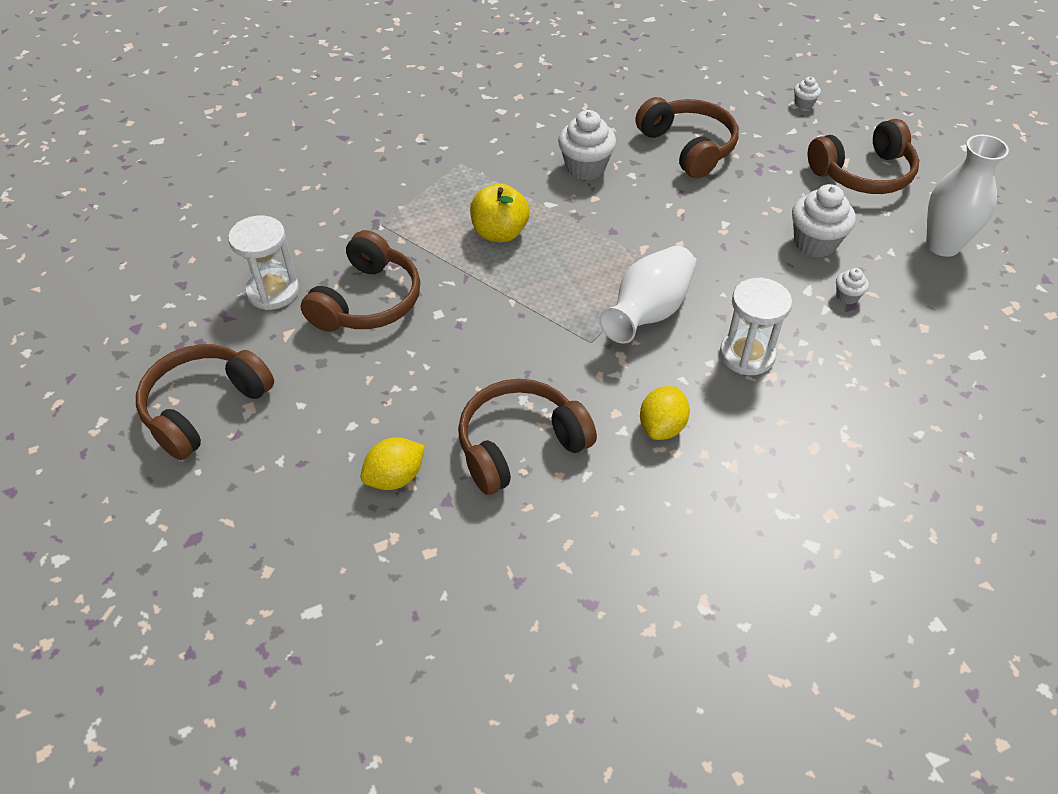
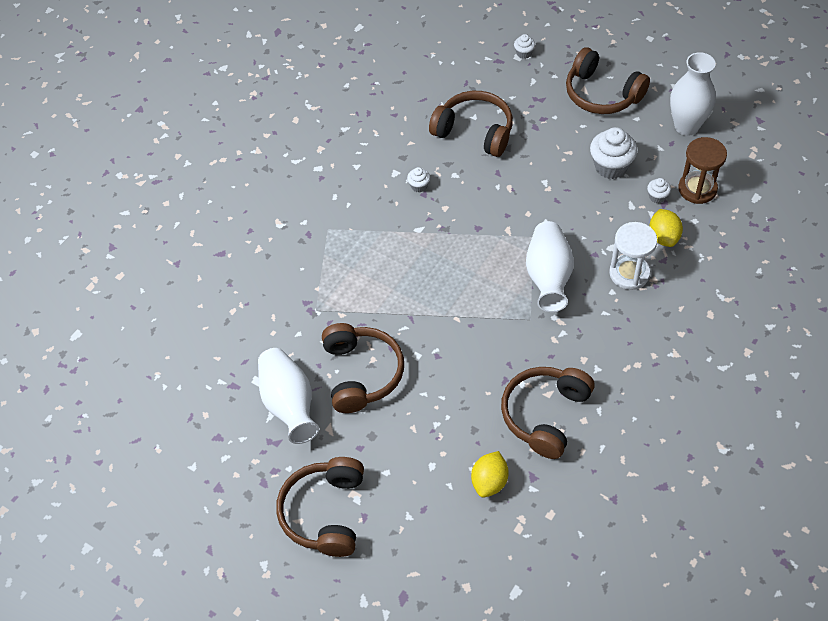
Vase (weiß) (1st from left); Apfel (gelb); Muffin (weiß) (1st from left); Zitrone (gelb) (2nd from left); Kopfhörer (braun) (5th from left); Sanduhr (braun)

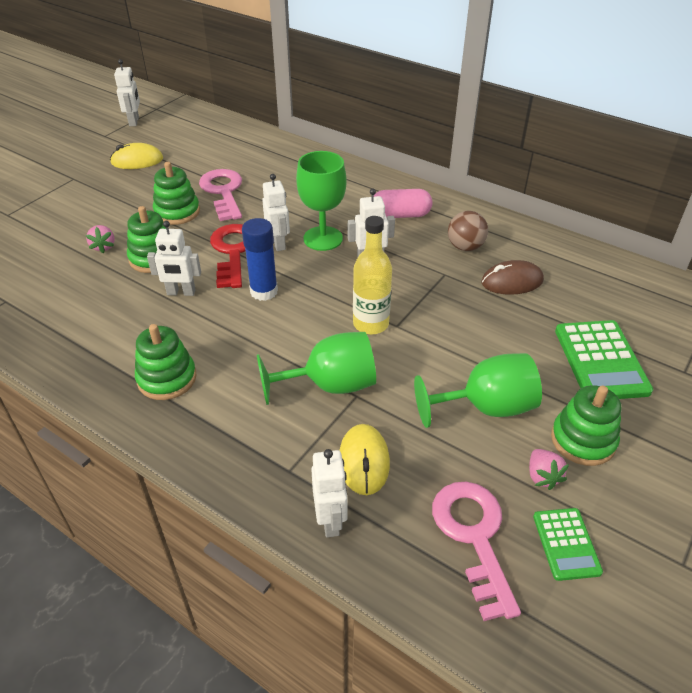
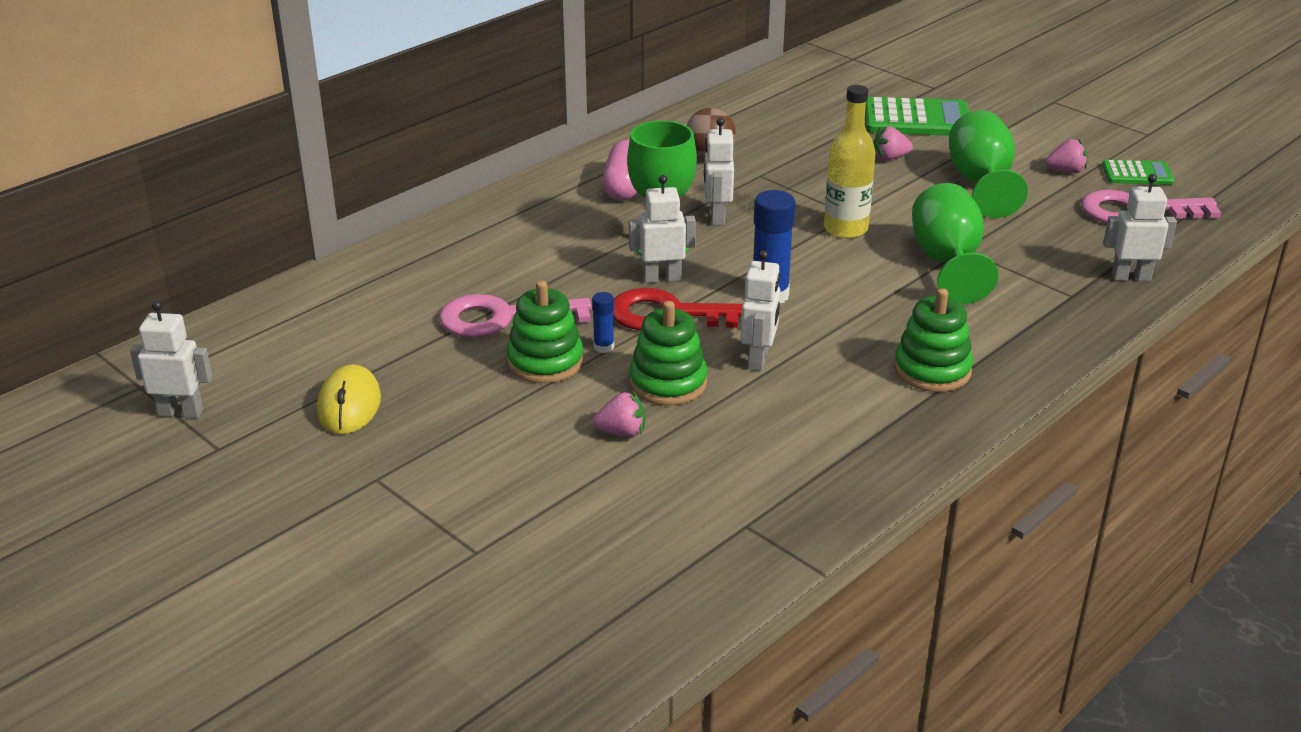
Computermaus (gelb) (2nd from left in the first image); Computermaus (braun); Stapelspielzeug (grün) (4th from left in the first image); Klebestift (blau) (1st from left); Erdbeere (rosa) (2nd from left)

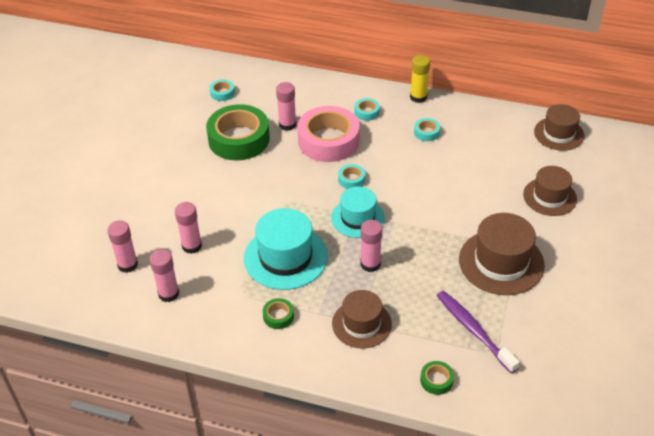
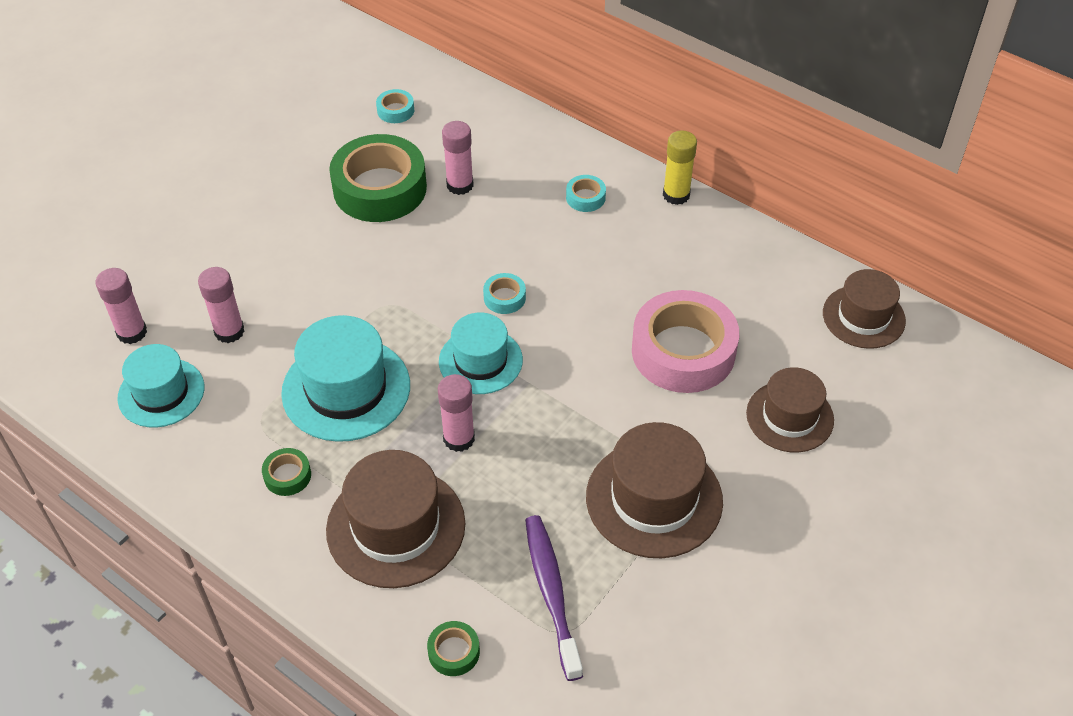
Hut (türkis) (1st from left); Klebeband (rosa); Hut (braun) (1st from left); Klebeband (türkis) (4th from left in the first image)

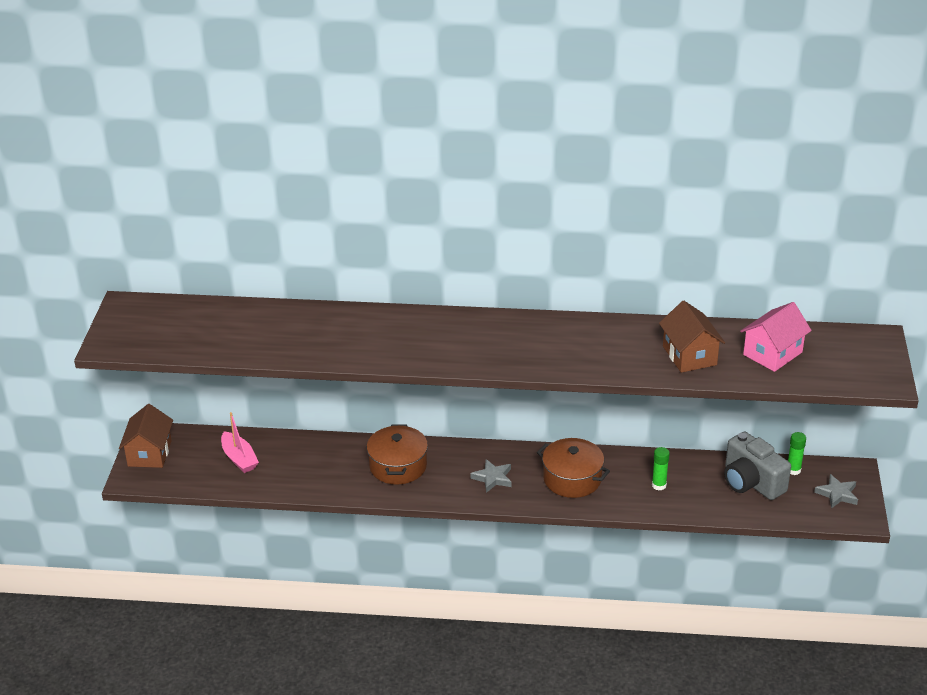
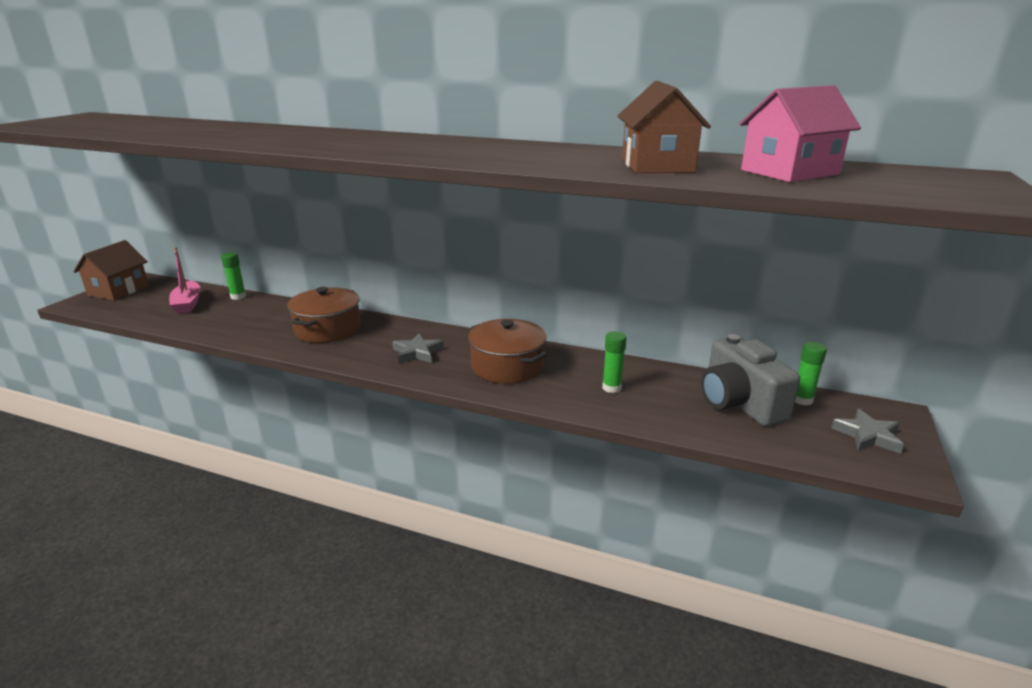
Klebestift (grün) (1st from left)

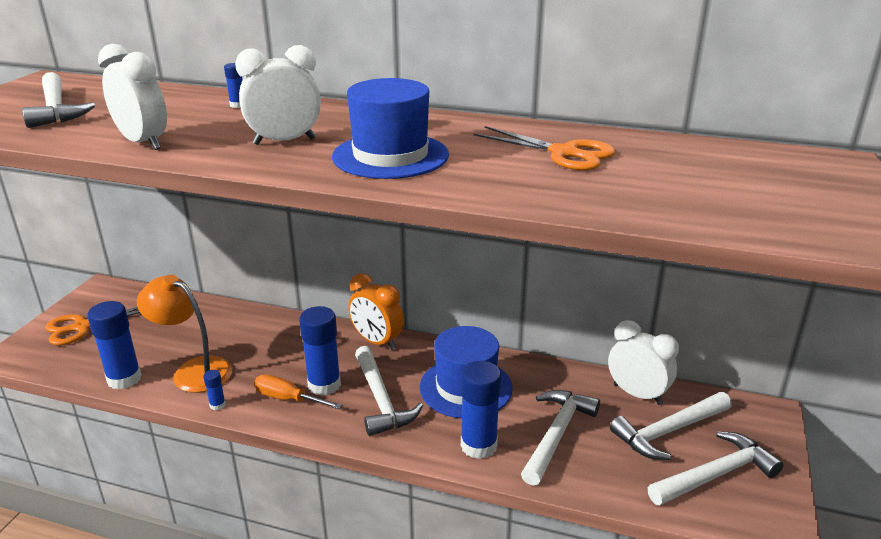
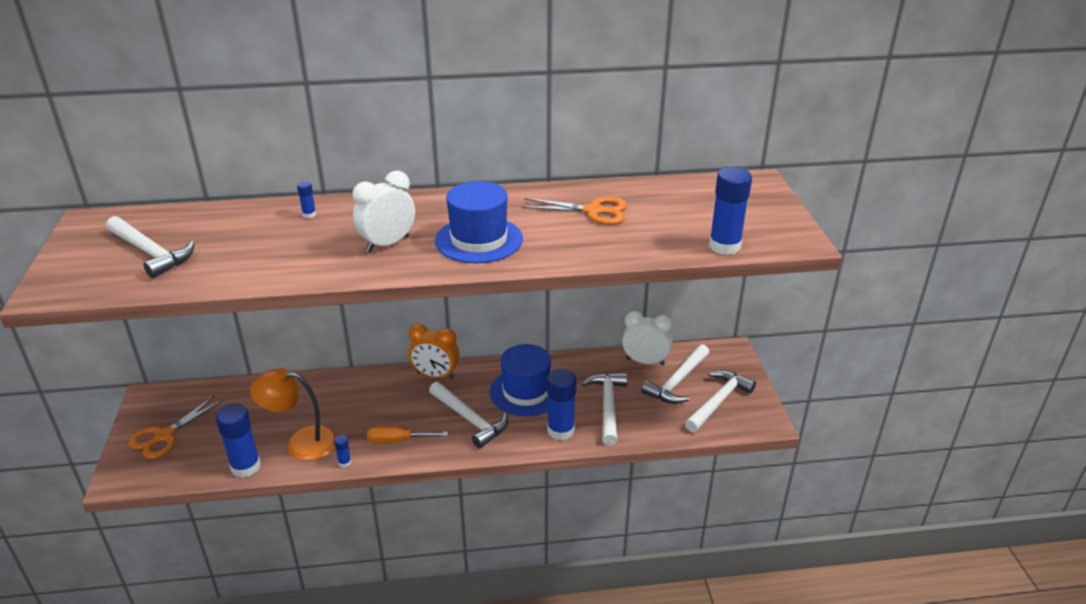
Wecker (weiß) (1st from left in the first image); Klebestift (blau) (5th from left)

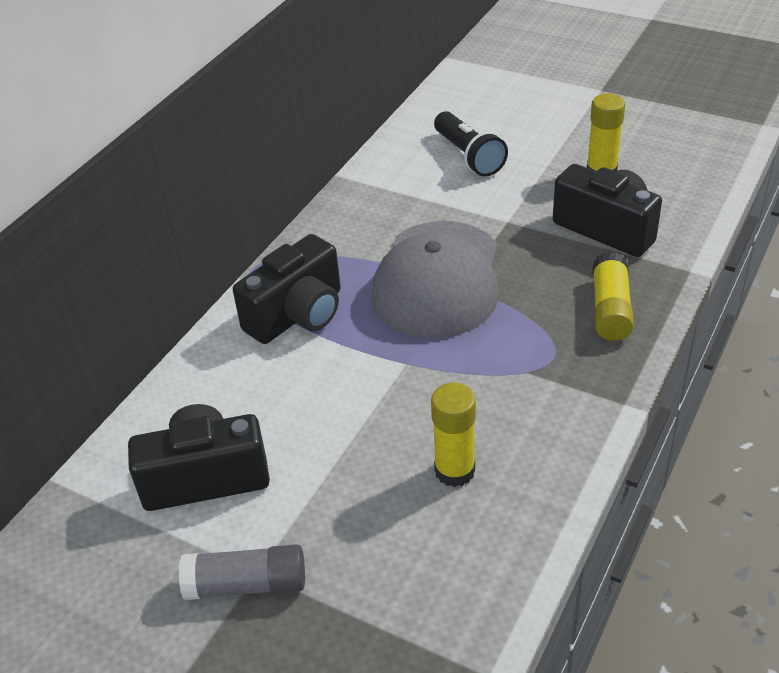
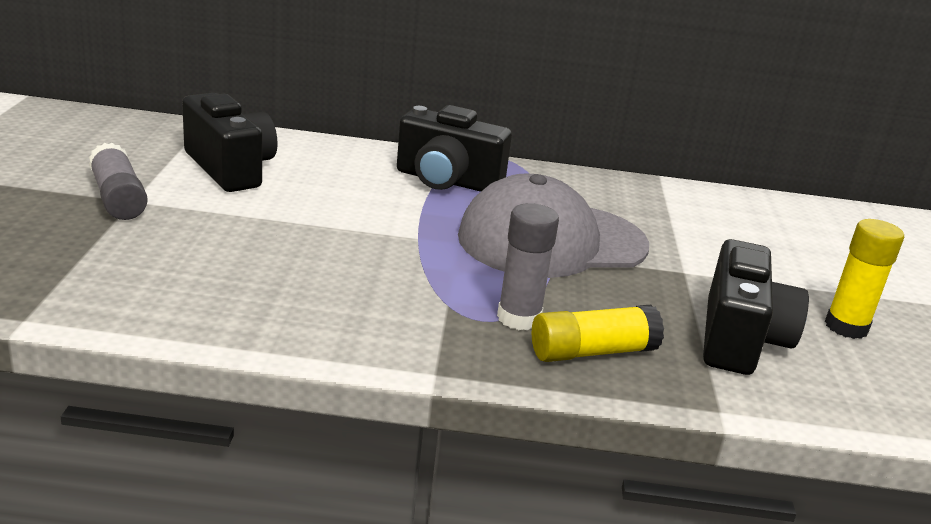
Klebestift (gelb) (1st from left in the first image); Taschenlampe (schwarz); Klebestift (grau) (2nd from left)

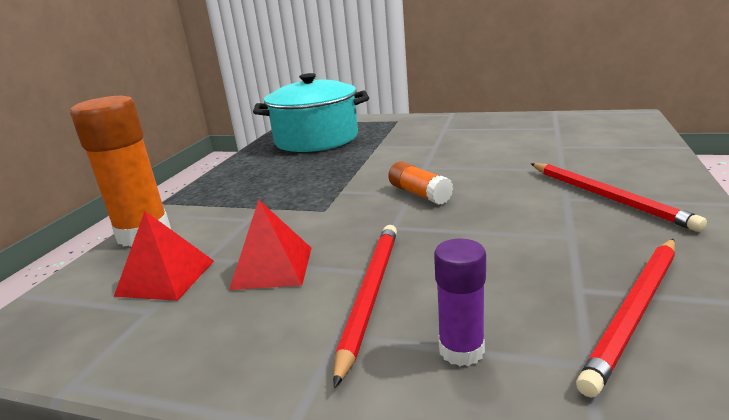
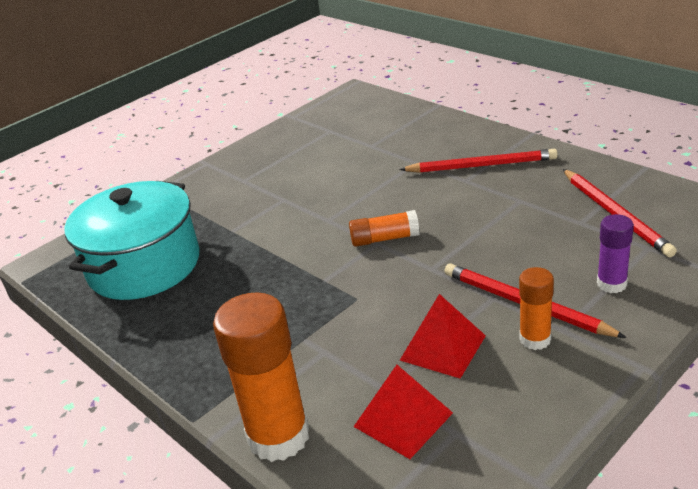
Klebestift (orange) (3rd from left)

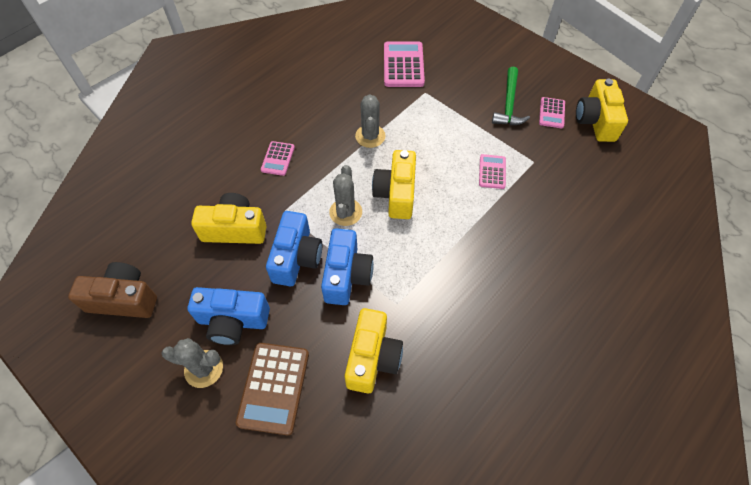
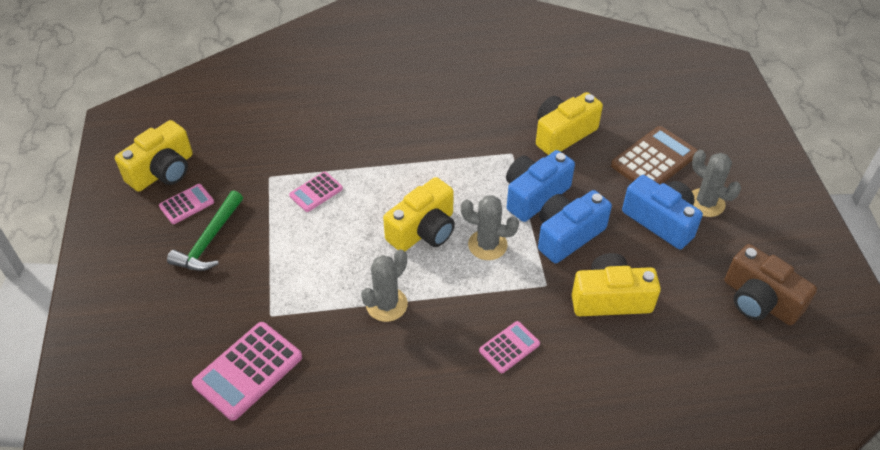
Kamera (gelb) (4th from left); Kaktus (grau) (2nd from left); Hammer (grün)

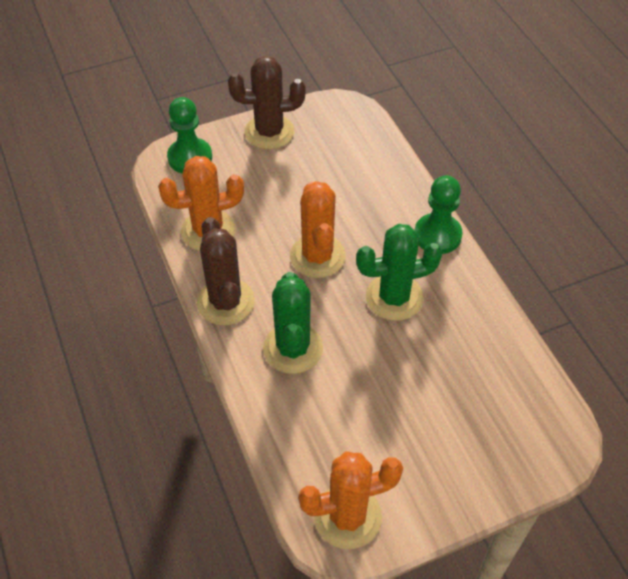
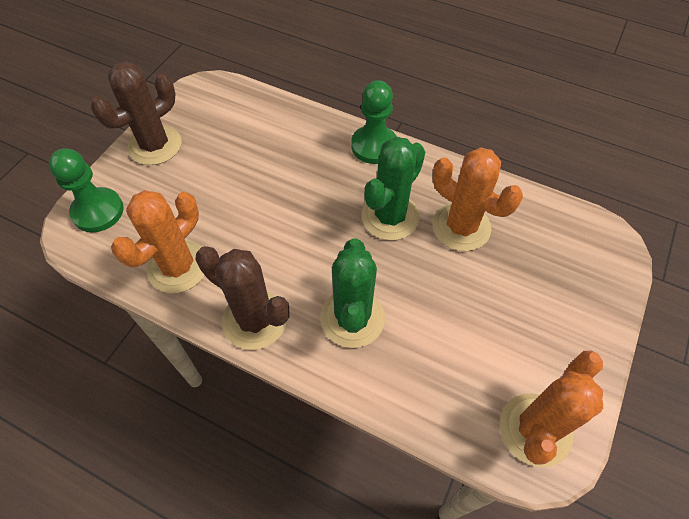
Kaktus (grün) (1st from left); Kaktus (orange) (2nd from left)

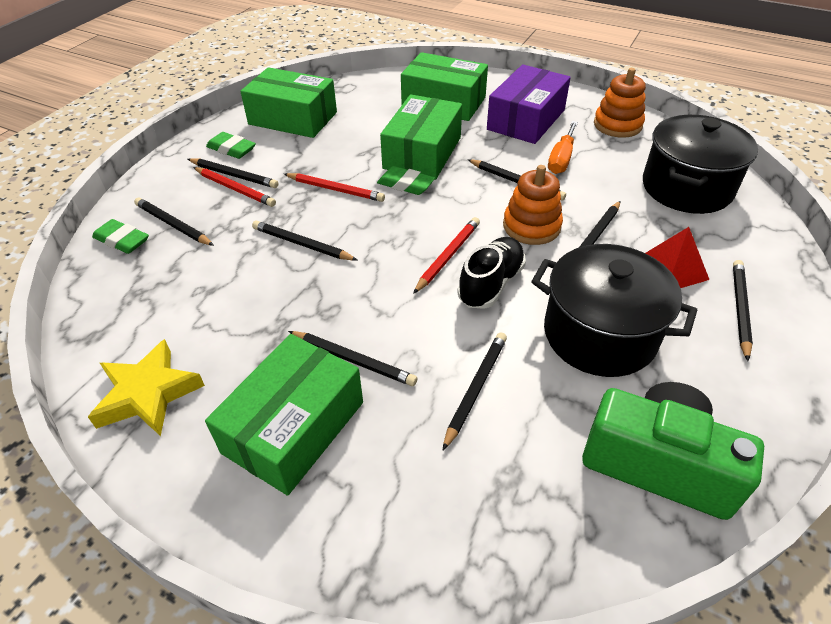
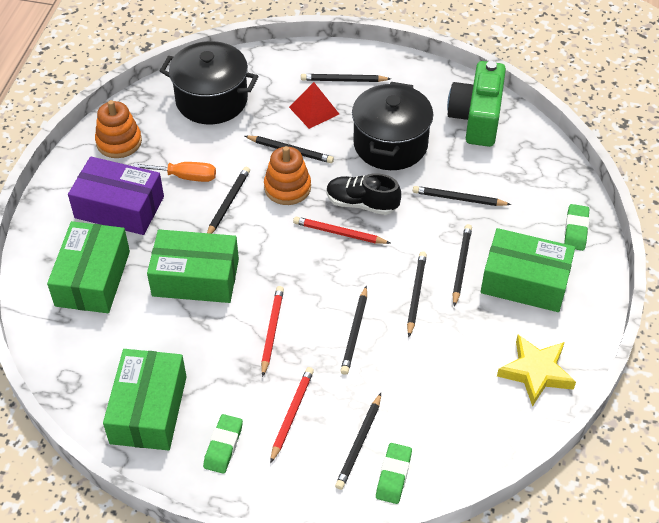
Bleistift (schwarz) (6th from left); Radiergummi (grün) (3rd from left)

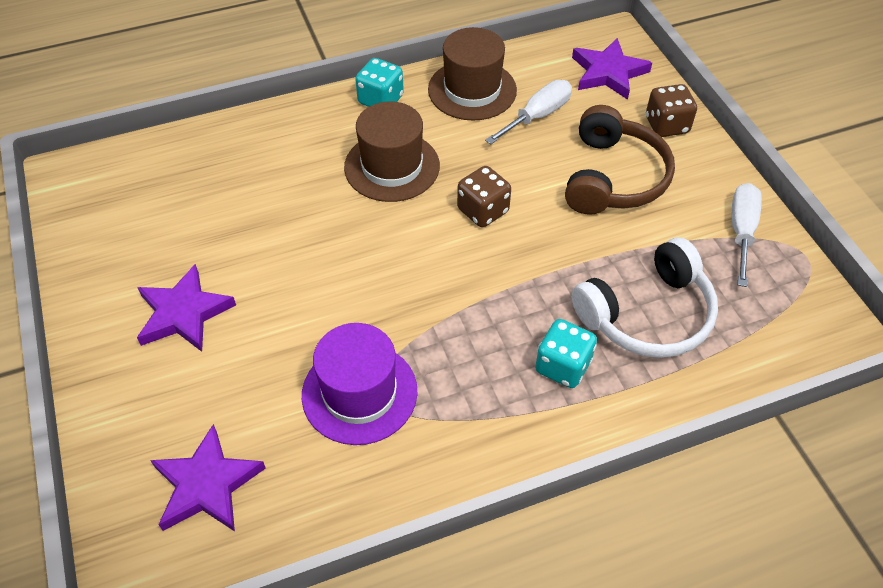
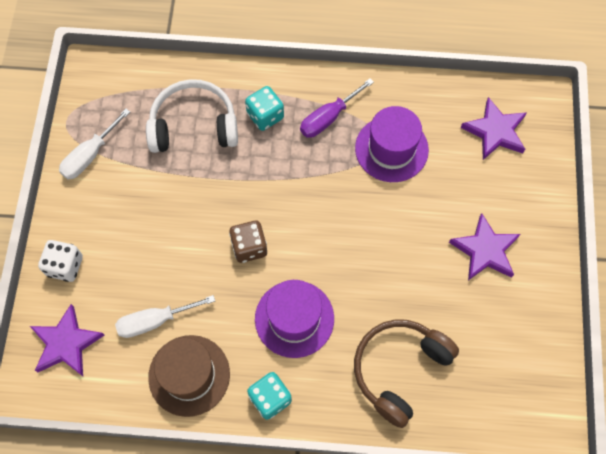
Hut (lila) (1st from left); Kopfhörer (braun); Spielwürfel (weiß); Schraubenzieher (lila)

